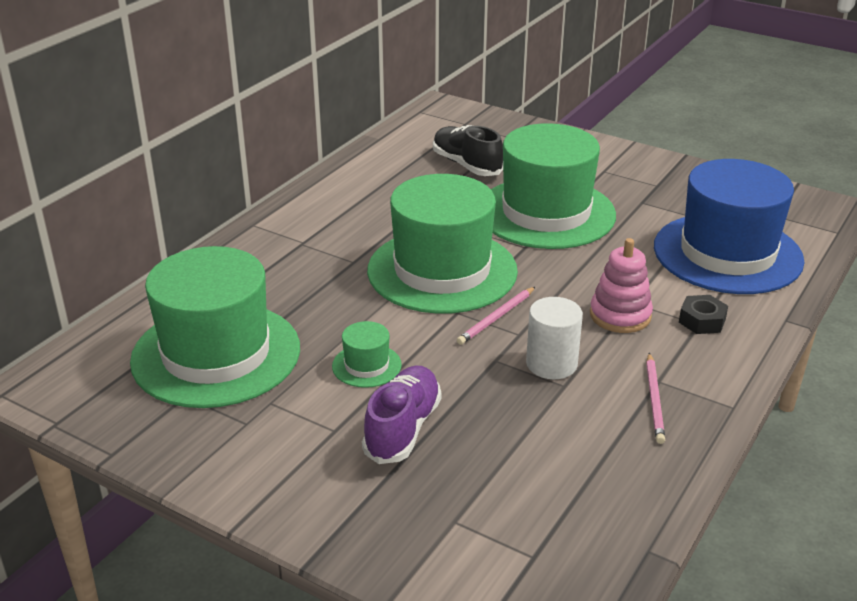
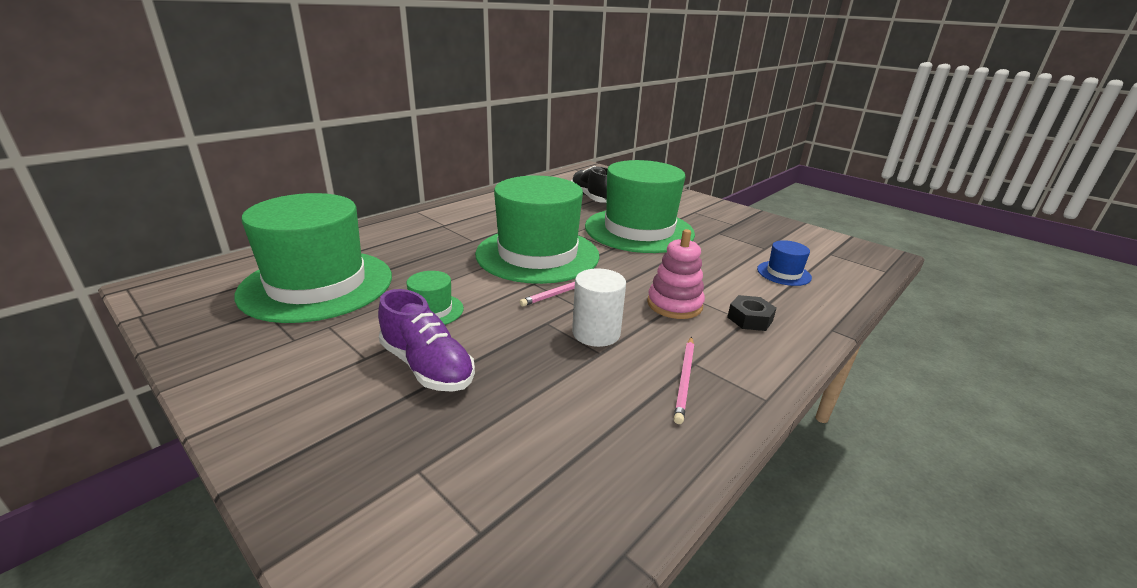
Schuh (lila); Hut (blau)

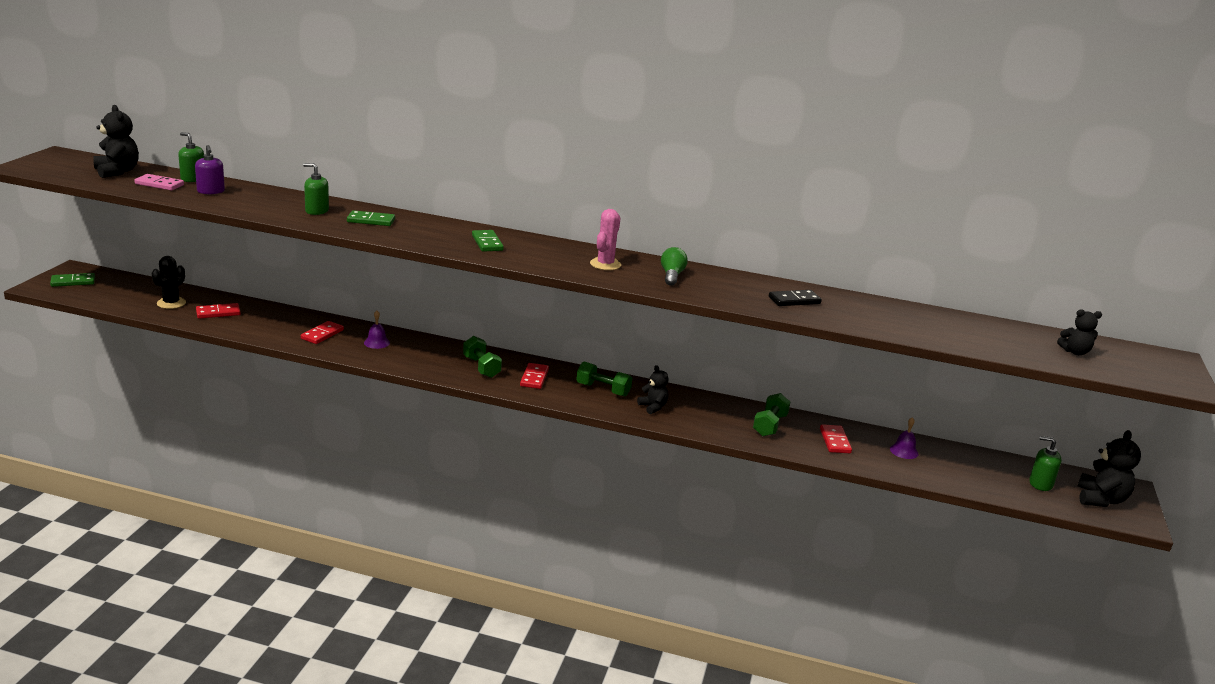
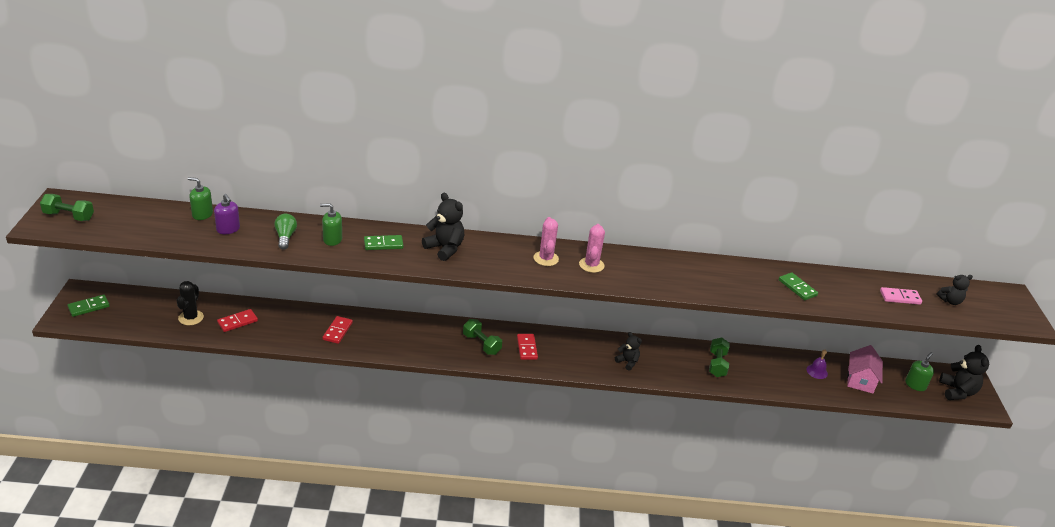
Teddybär (schwarz) (1st from left); Dominostein (rosa); Glocke (lila) (1st from left in the first image); Dominostein (grün) (3rd from left); Hantel (grün) (1st from left); Glühbirne (grün); Dominostein (schwarz); Dominostein (rot) (4th from left in the first image); Seifenspender (grün) (3rd from left); Kaktus (rosa) (1st from left); Haus (rosa)

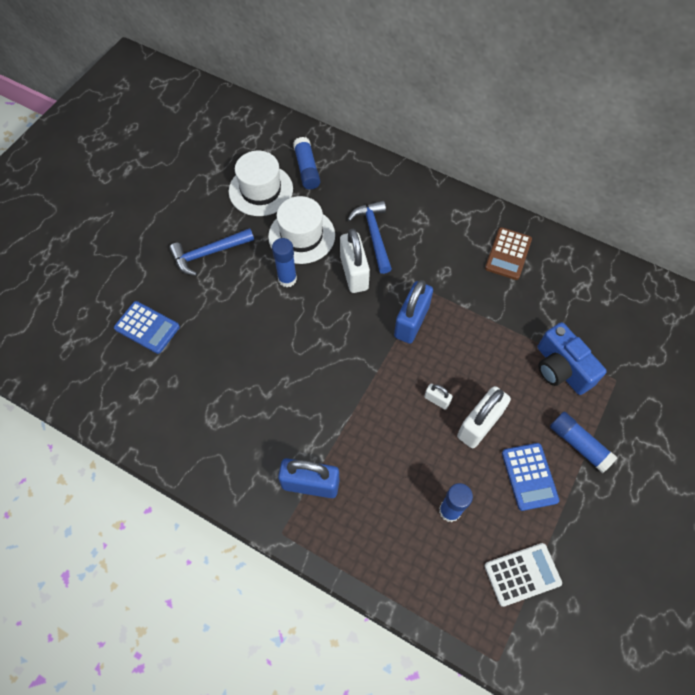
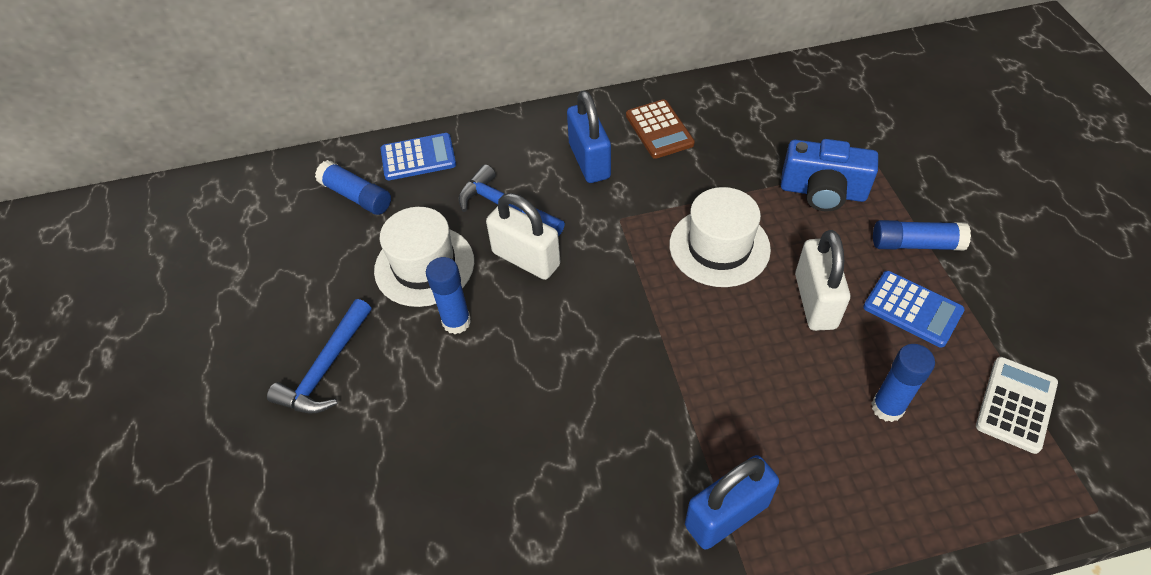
Taschenrechner (blau) (1st from left); Hut (weiß) (2nd from left); Vorhängeschloss (blau) (1st from left); Vorhängeschloss (weiß) (2nd from left in the first image)

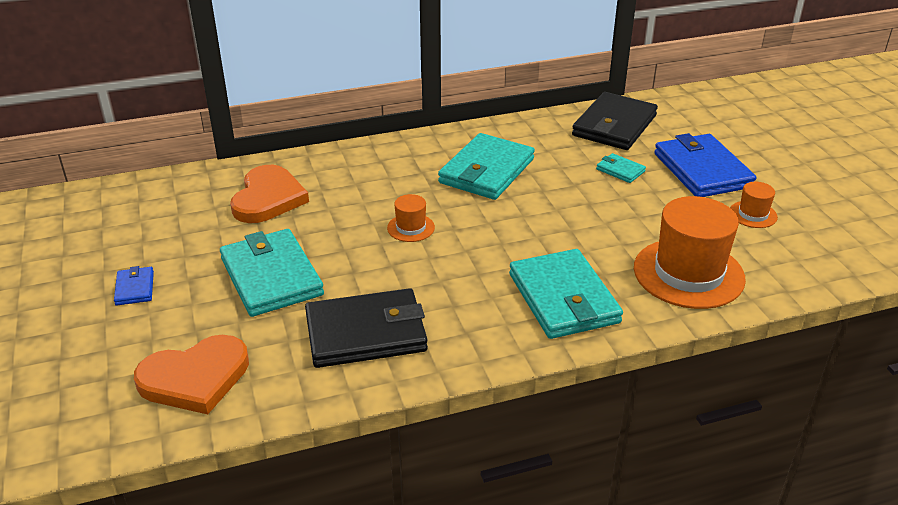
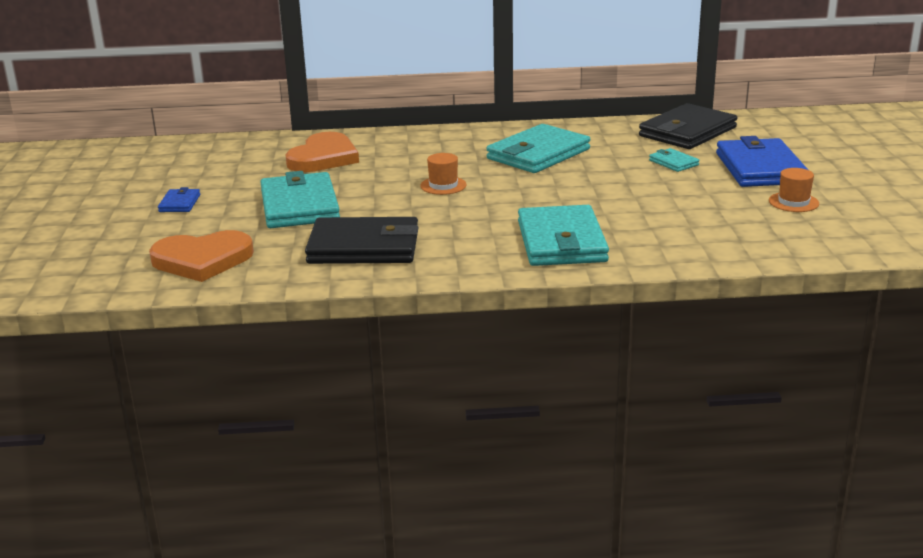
Hut (orange) (2nd from left in the first image)

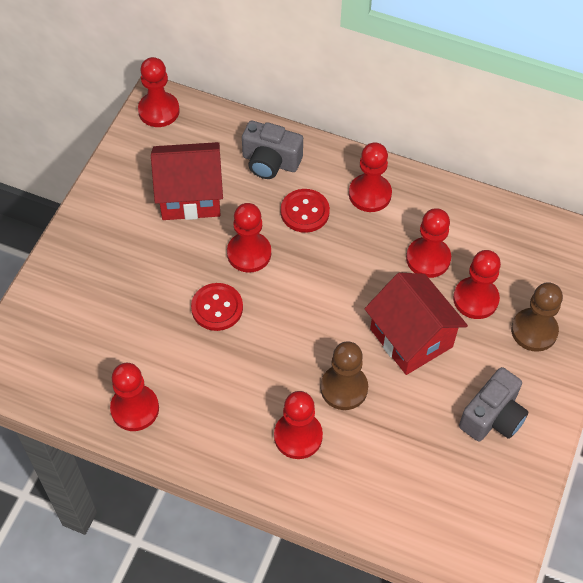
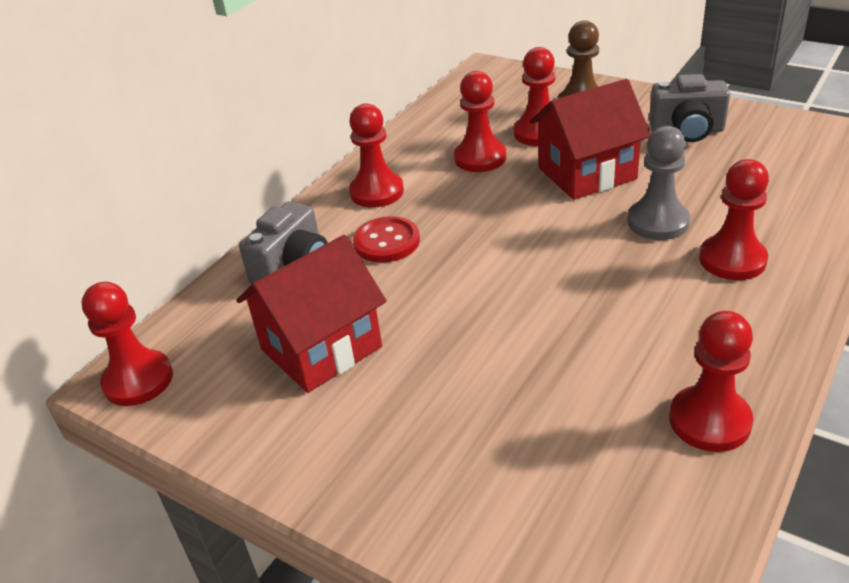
Haus (rot) (1st from left); Knopf (rot) (1st from left in the first image); Bauer (rot) (3rd from left in the first image); Bauer (grau); Kamera (grau) (2nd from left)

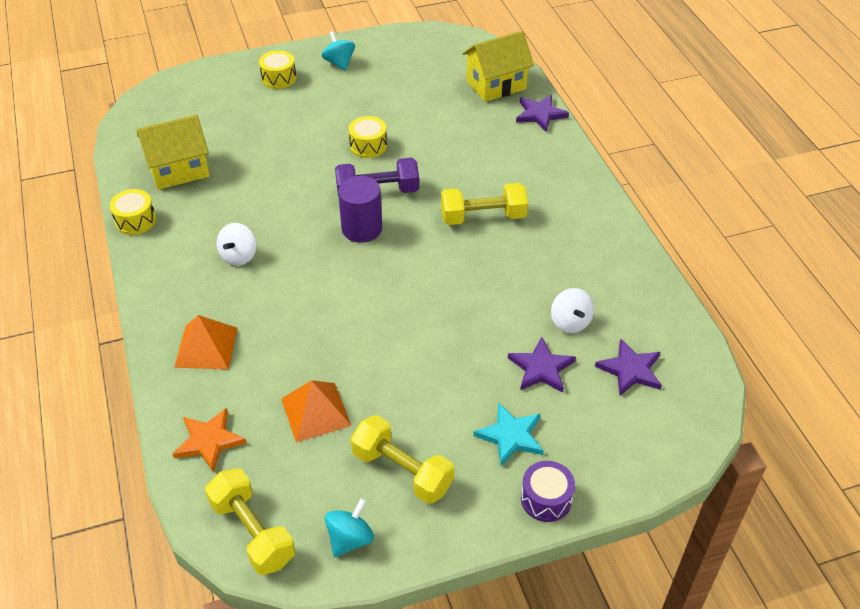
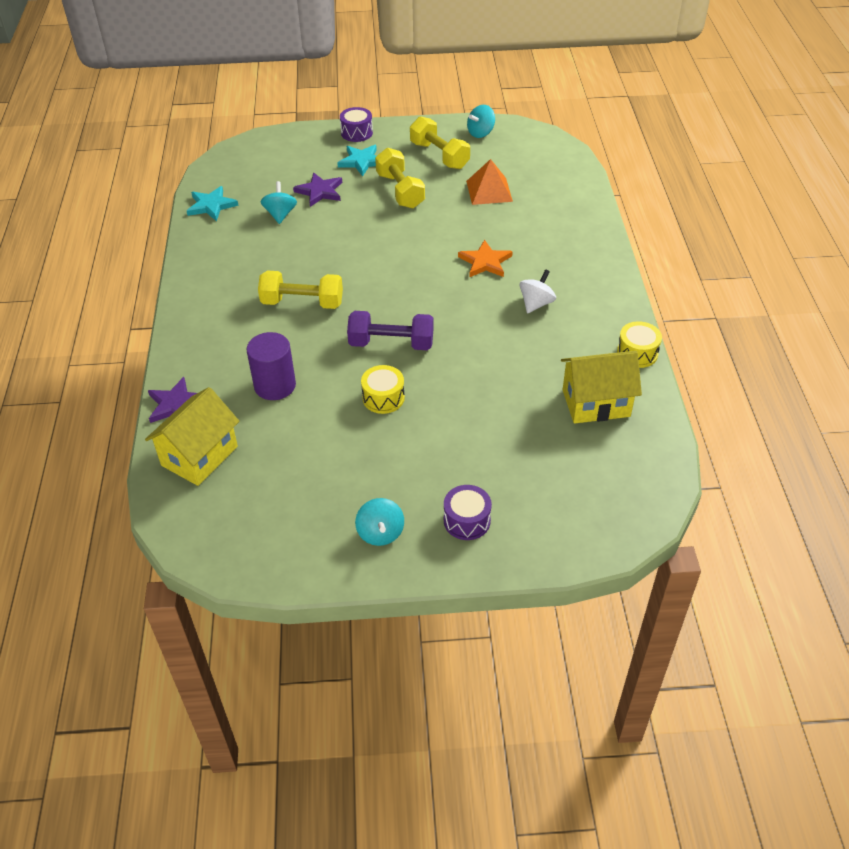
Stern (orange); Pyramide (orange) (1st from left in the first image); Hantel (gelb) (2nd from left); Trommel (lila) (2nd from left); Vollzylinder (lila); Haus (gelb) (1st from left); Kreisel (türkis) (1st from left); Stern (lila) (3rd from left in the first image); Stern (türkis) (1st from left)

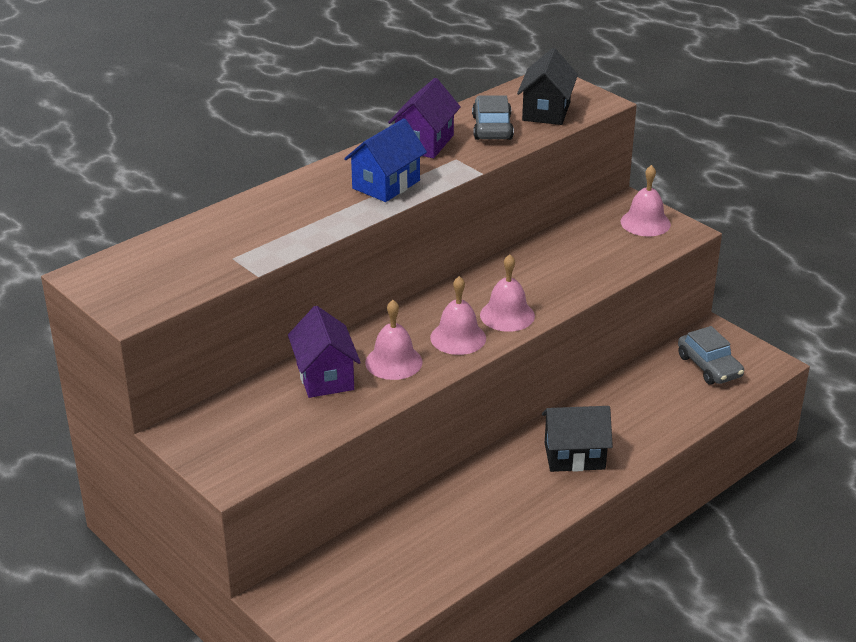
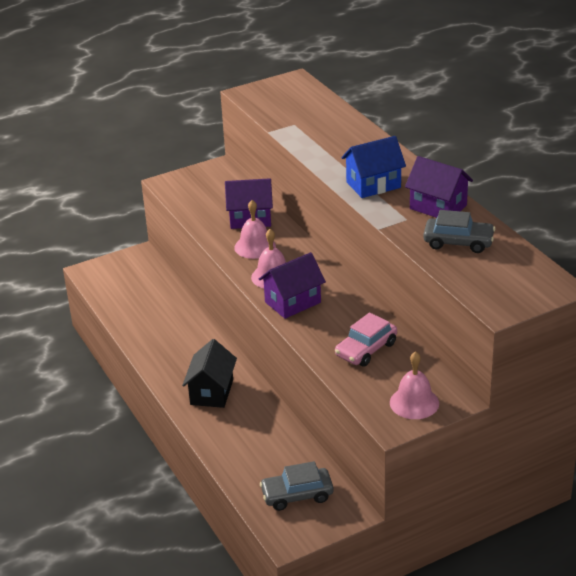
Haus (blau); Haus (lila) (2nd from left); Haus (schwarz) (1st from left in the first image); Auto (rosa)

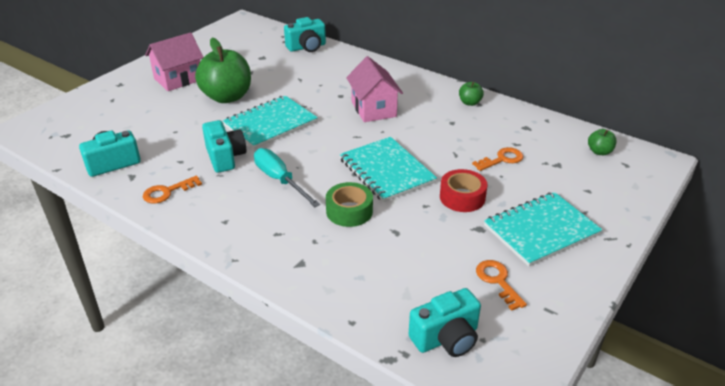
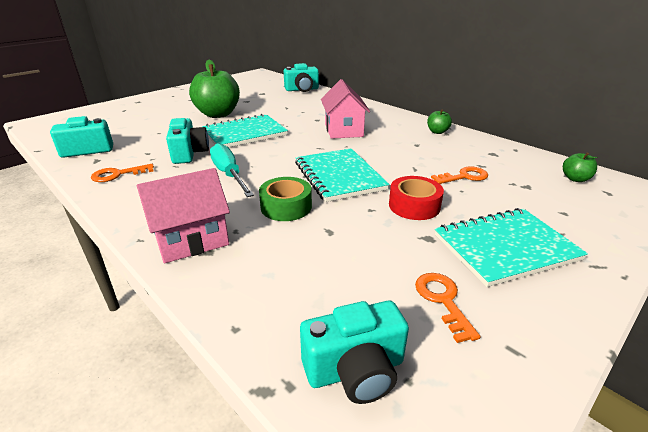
Haus (rosa) (1st from left)

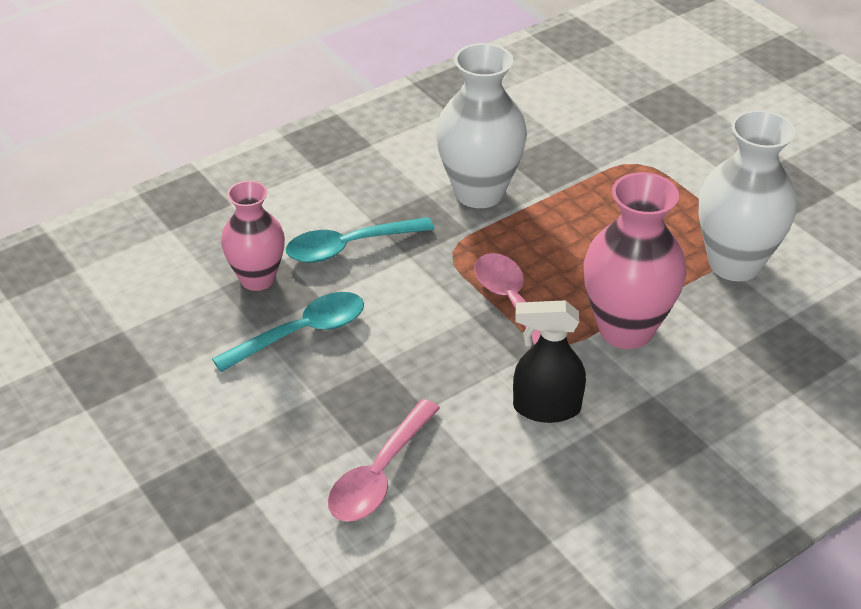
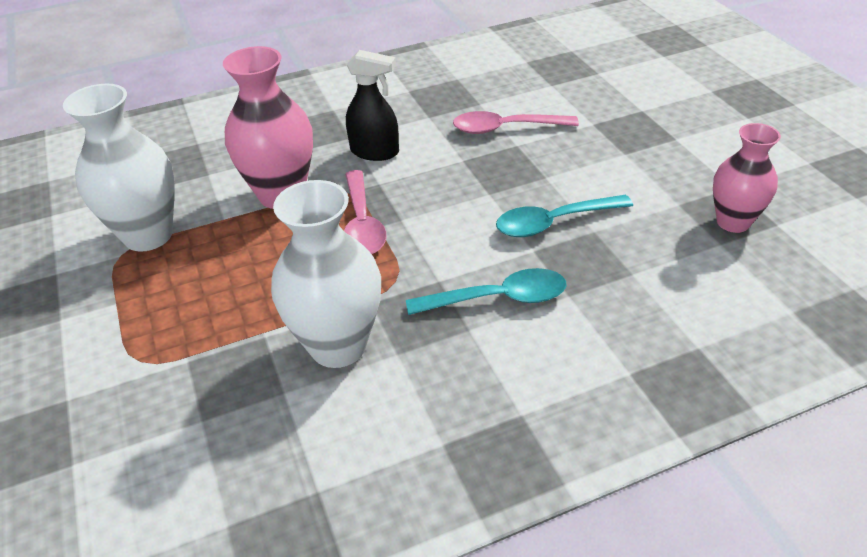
Vase (rosa) (2nd from left); Löffel (rosa) (2nd from left)

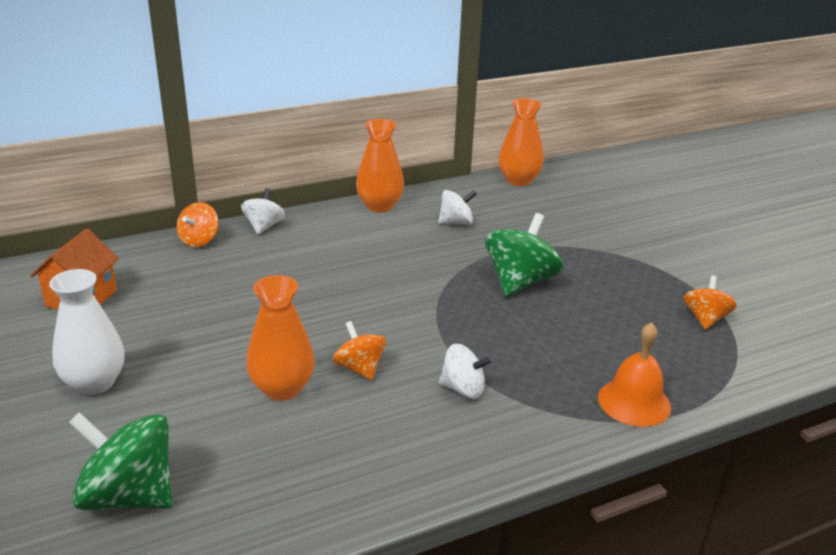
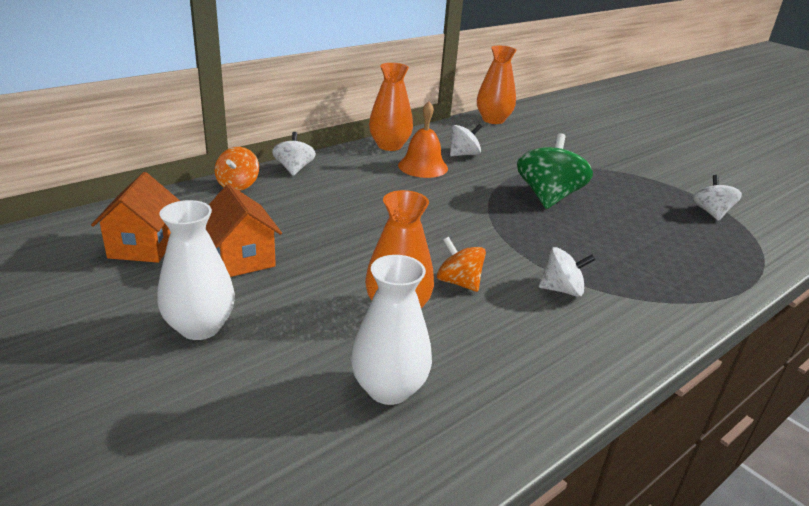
Kreisel (grün) (1st from left in the first image); Glocke (orange); Kreisel (weiß) (4th from left); Haus (orange) (2nd from left); Vase (weiß) (2nd from left)

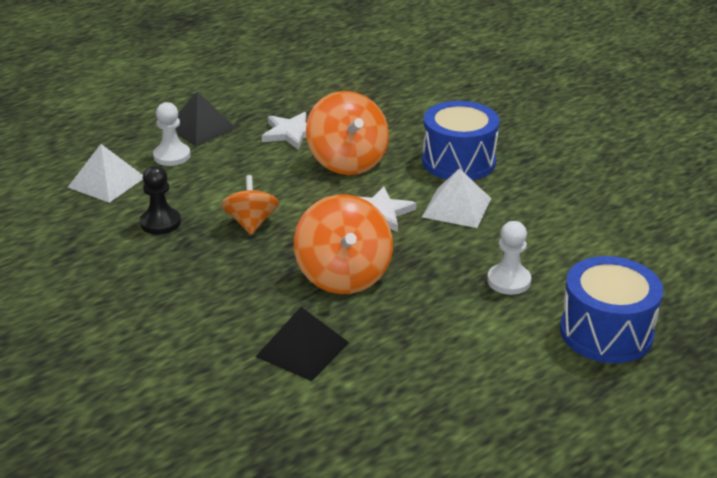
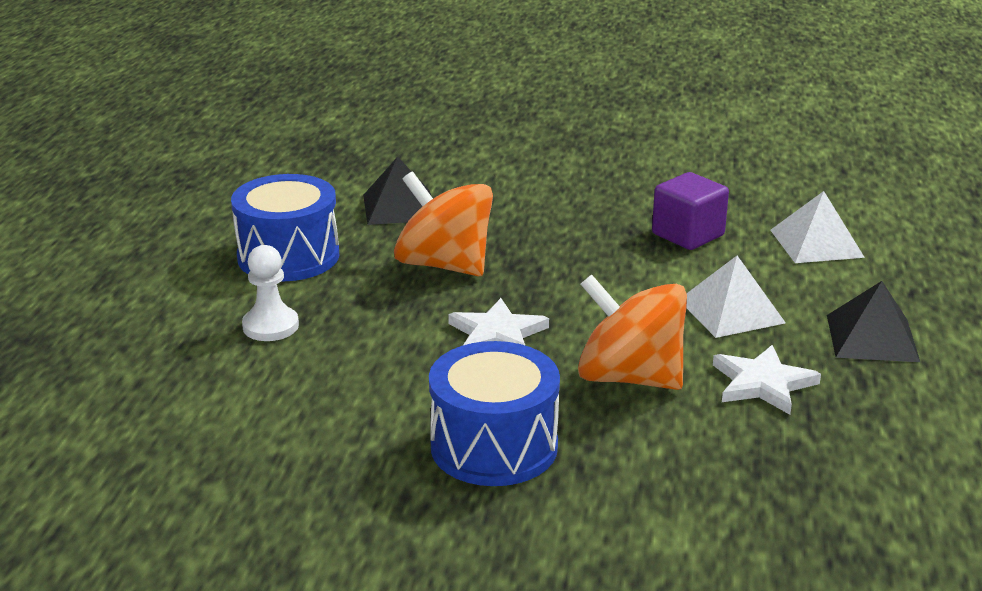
Kubus (lila); Bauer (weiß) (1st from left in the first image); Kreisel (orange) (1st from left in the first image); Pyramide (weiß) (1st from left); Trommel (blau) (1st from left)

